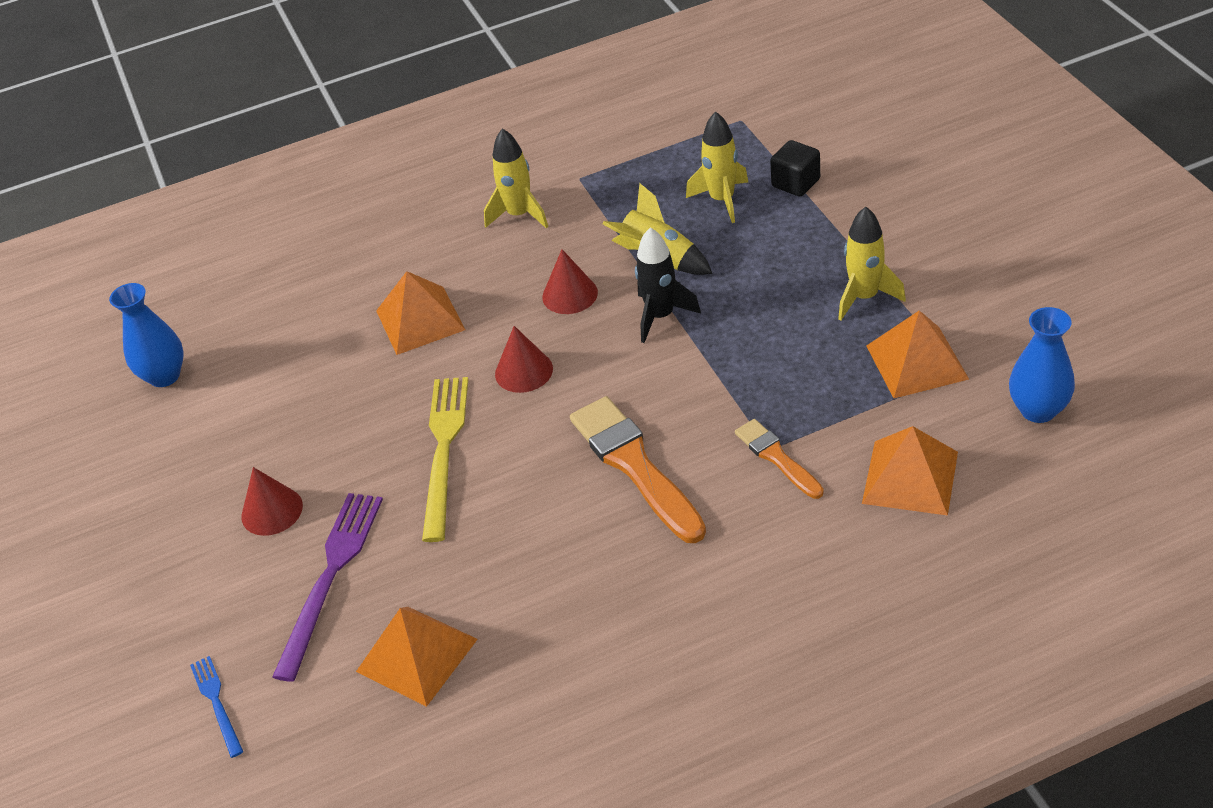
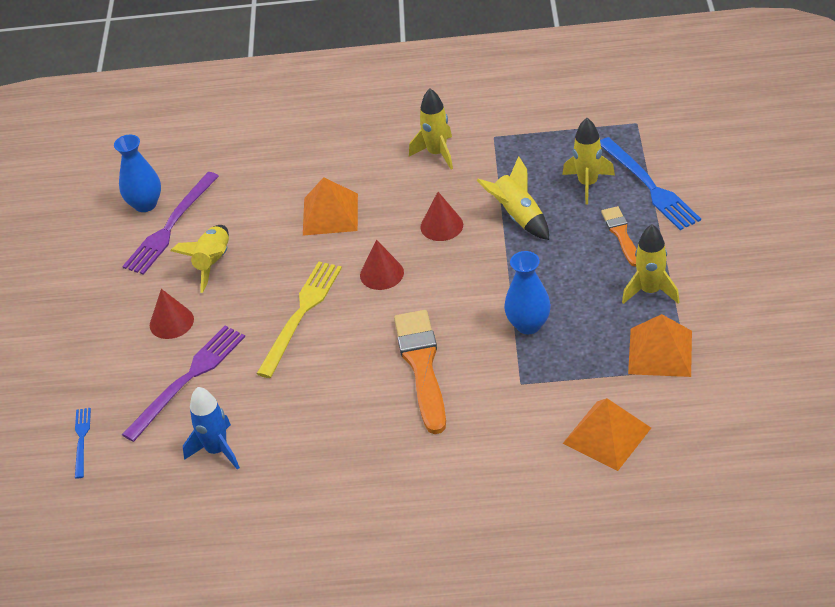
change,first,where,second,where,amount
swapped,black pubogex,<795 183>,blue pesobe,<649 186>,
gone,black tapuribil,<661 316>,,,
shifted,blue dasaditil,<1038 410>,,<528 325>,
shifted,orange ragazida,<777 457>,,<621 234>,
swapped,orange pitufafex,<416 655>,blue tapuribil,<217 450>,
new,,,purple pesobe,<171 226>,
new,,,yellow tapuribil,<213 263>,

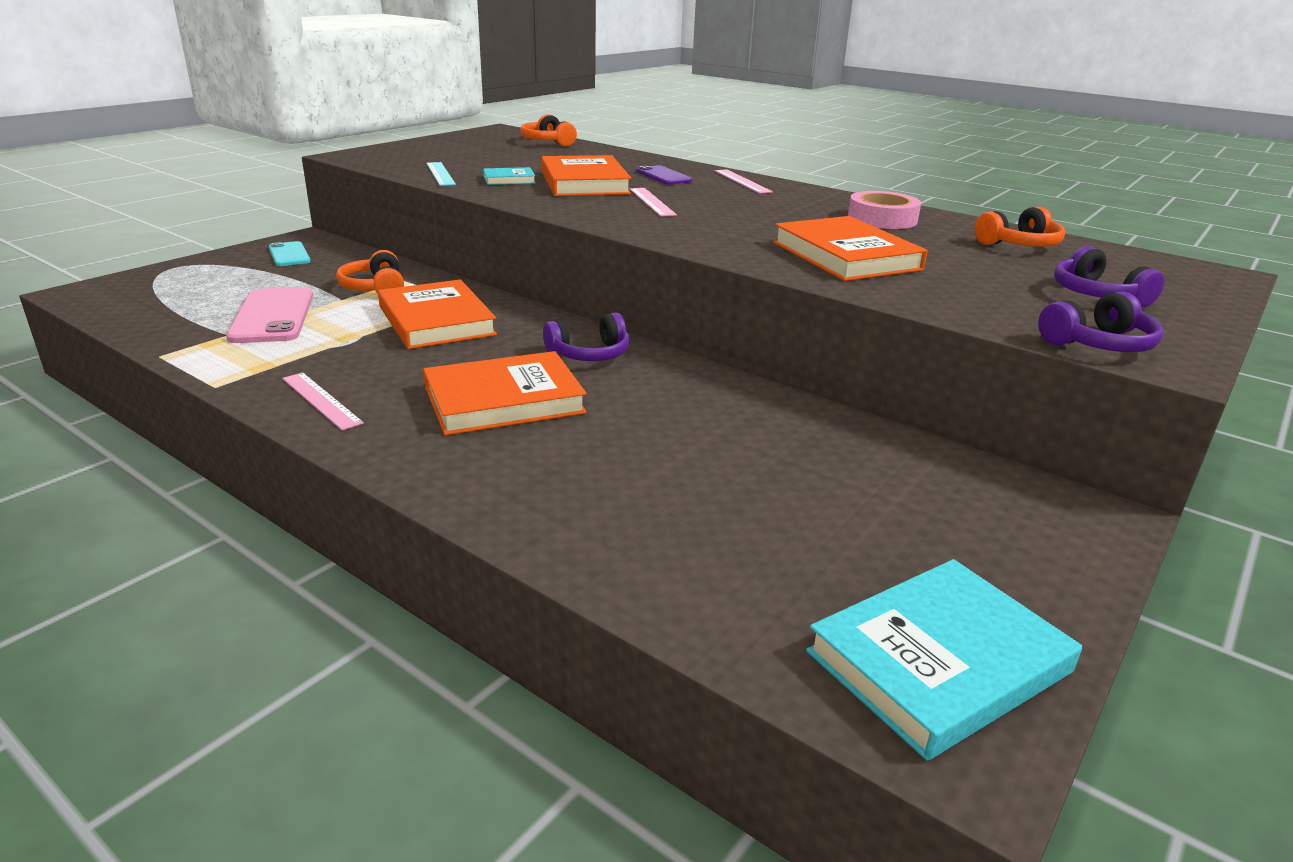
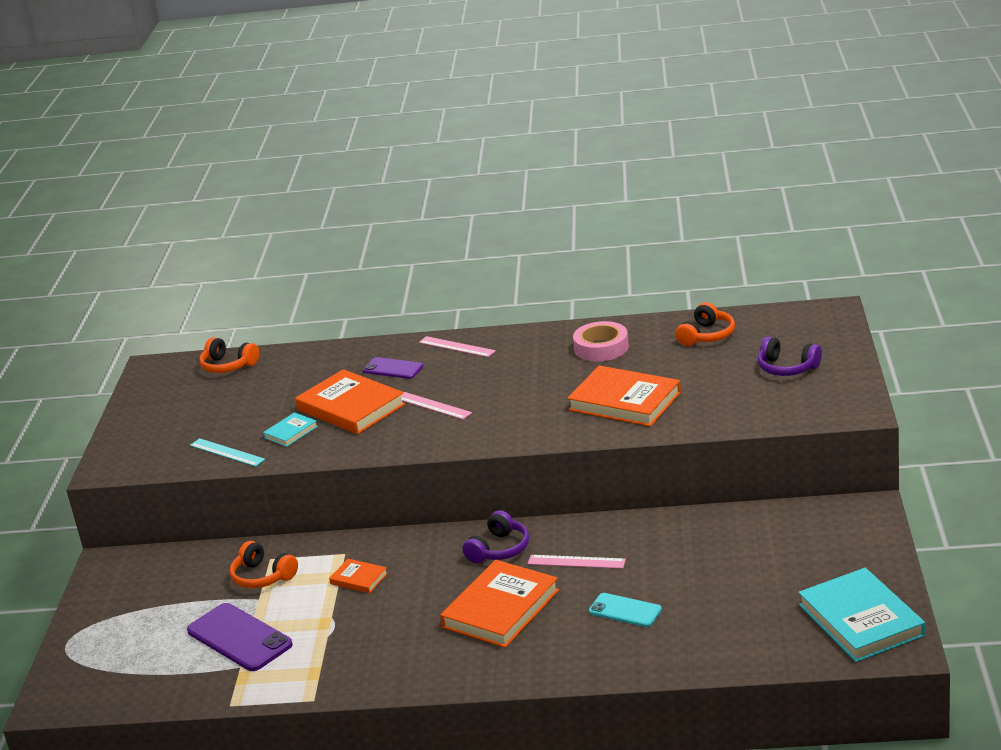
change,first,where,second,where,amount
shifted,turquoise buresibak,<289 254>,,<625 610>,
scaled,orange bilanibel,<436 321>,,<359 578>,x0.48
repainted,pink buresibak,<272 316>,purple buresibak,<239 638>,
gone,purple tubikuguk,<1098 344>,,,
shifted,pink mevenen,<321 400>,,<576 562>,
rotated,turquoise bilanibel,<938 661>,,<861 620>,45 degrees counterclockwise

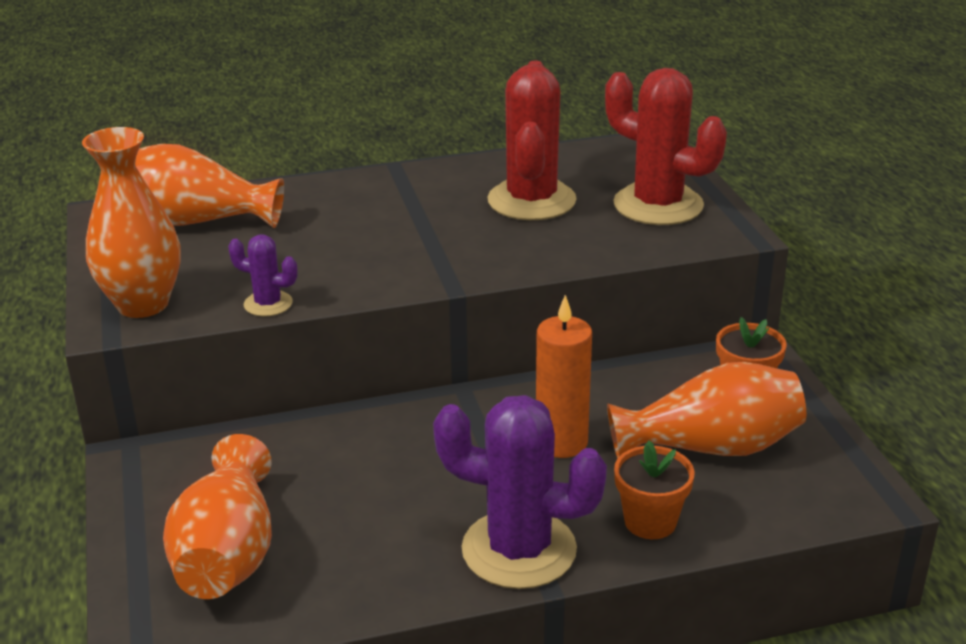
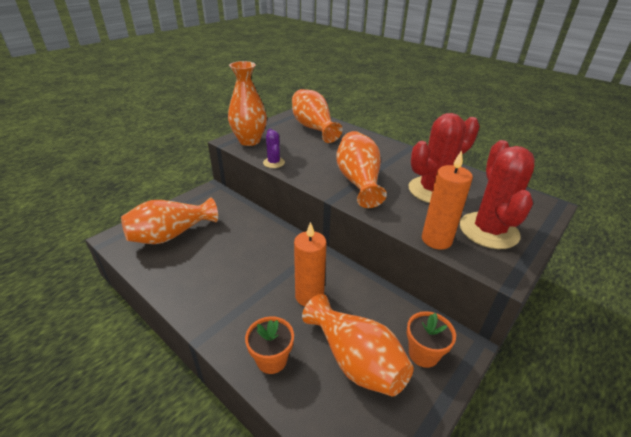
change,first,where,second,where,amount
gone,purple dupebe,<519 550>,,,
new,,,orange dasaditil,<358 181>,
new,,,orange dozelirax,<436 240>,

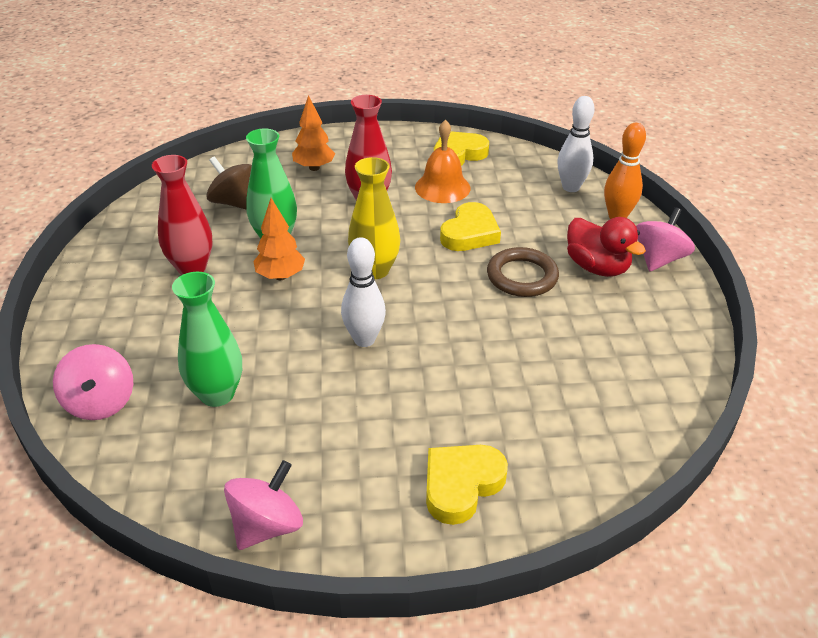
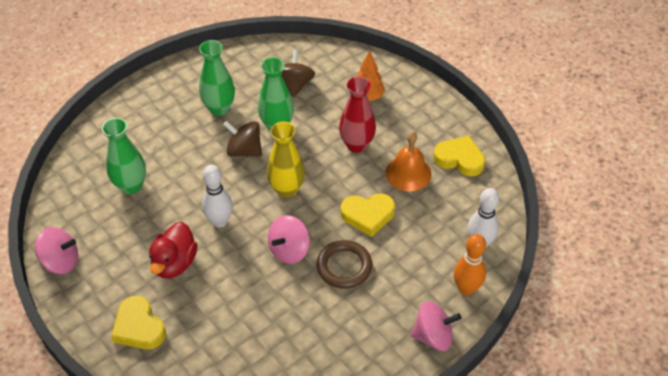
change,first,where,second,where,amount
repainted,red dasaditil,<192 267>,green dasaditil,<219 108>,
swapped,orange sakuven,<281 276>,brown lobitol,<244 150>,
shifted,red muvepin,<597 267>,,<174 263>,
shifted,pink lobitol,<101 402>,,<289 250>,
rotated,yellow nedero,<461 485>,,<139 327>,135 degrees counterclockwise

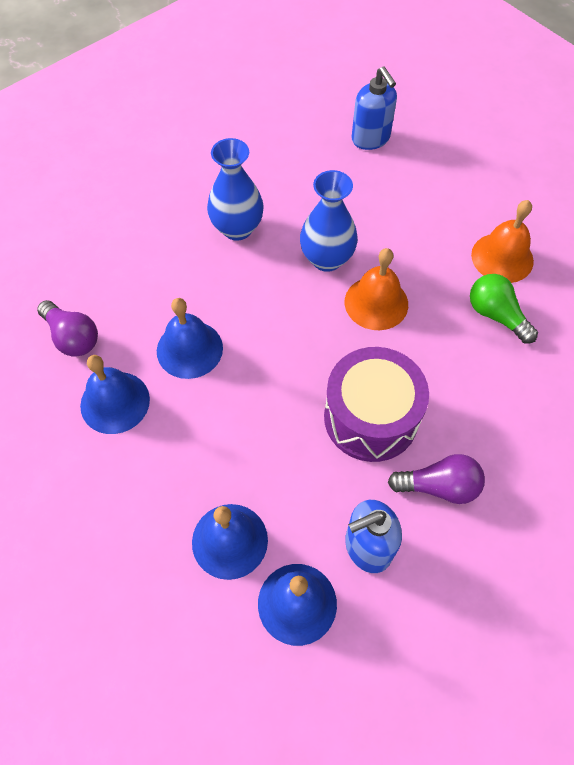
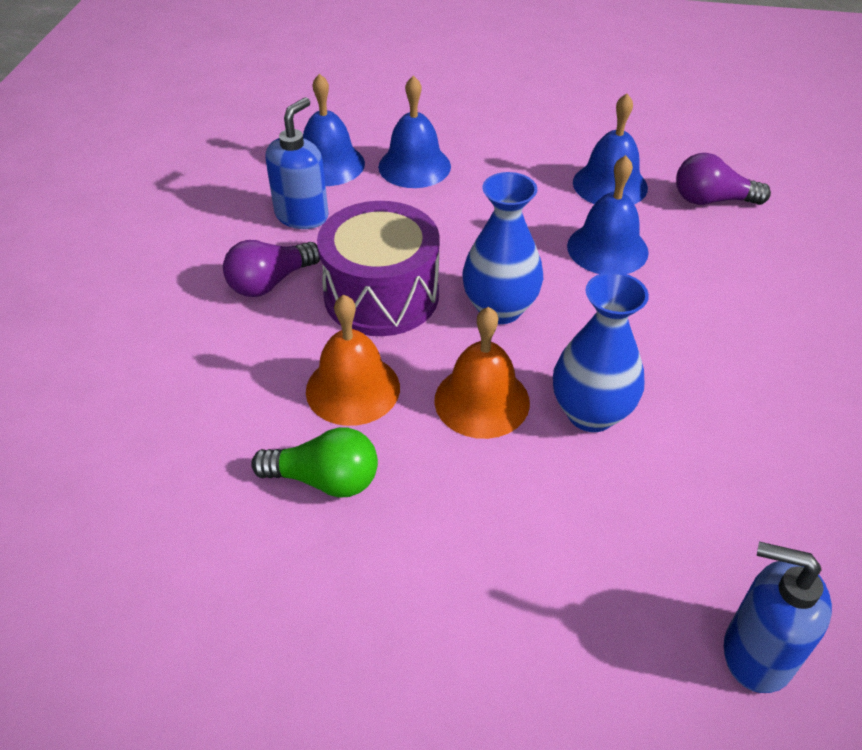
change,first,where,second,where,amount
shifted,blue dasaditil,<237 228>,,<500 309>,
shifted,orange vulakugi,<502 257>,,<353 389>,

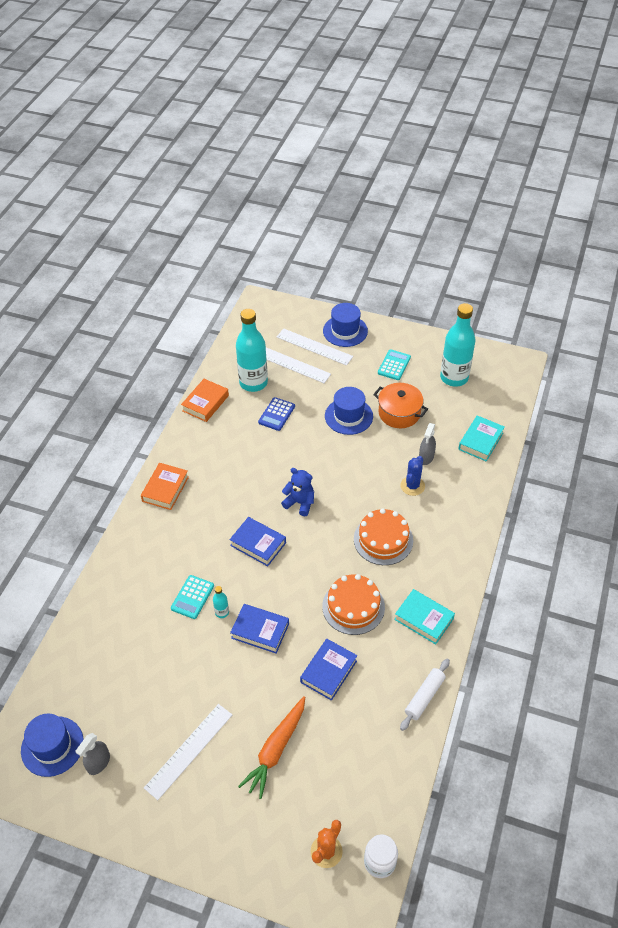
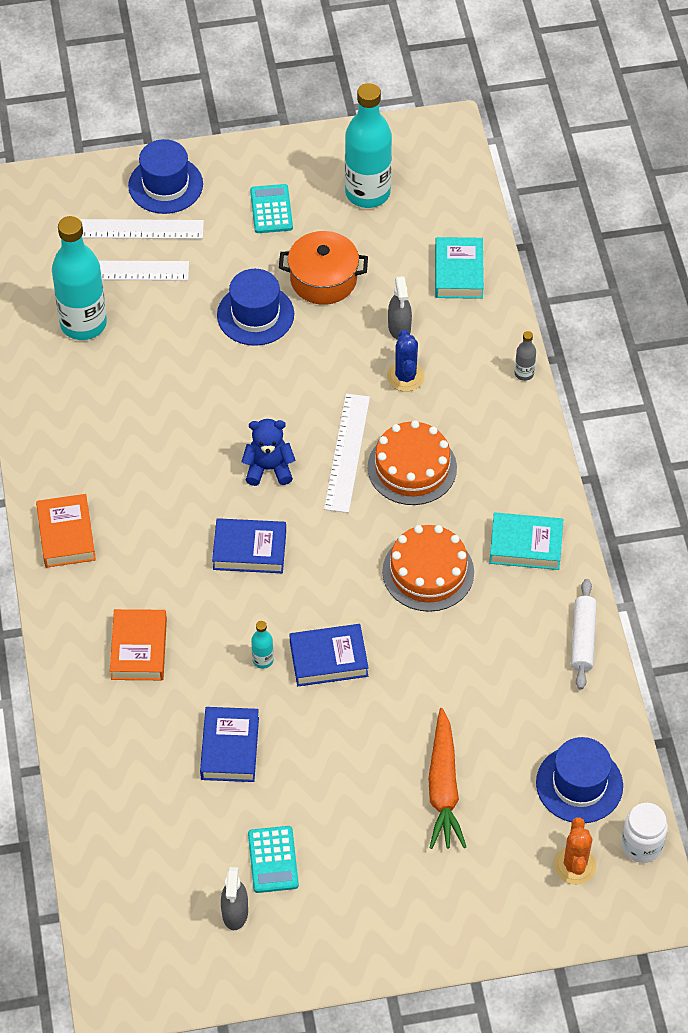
change,first,where,second,where,amount
shifted,orange bilanibel,<205 403>,,<139 649>,
gone,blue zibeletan,<276 414>,,,
shifted,turquoise zibeletan,<192 597>,,<273 860>,
shifted,blue bilanibel,<328 671>,,<230 748>,
shifted,white mevenen,<189 750>,,<347 452>,
shifted,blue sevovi,<52 746>,,<579 784>,
new,,,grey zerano,<524 373>,

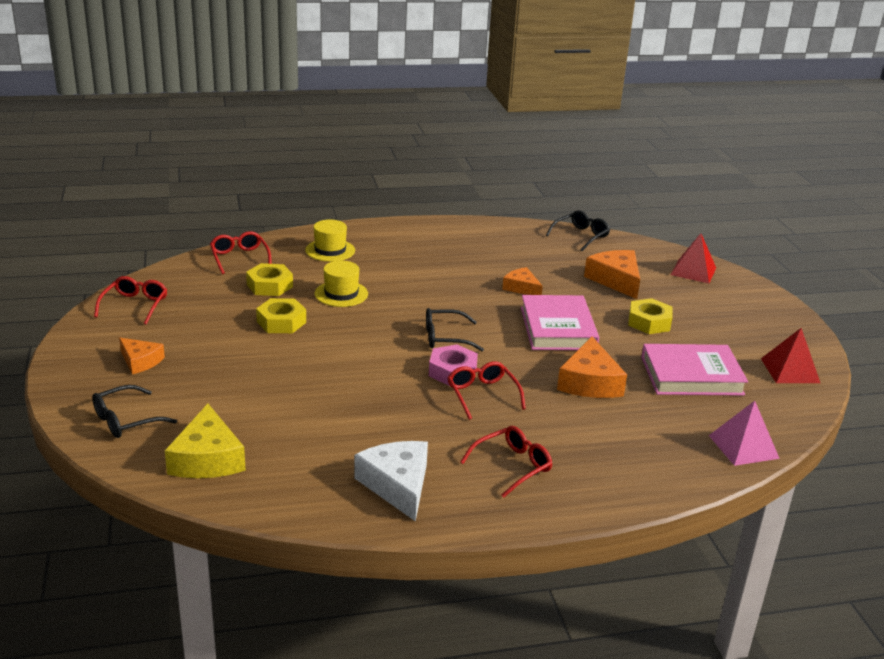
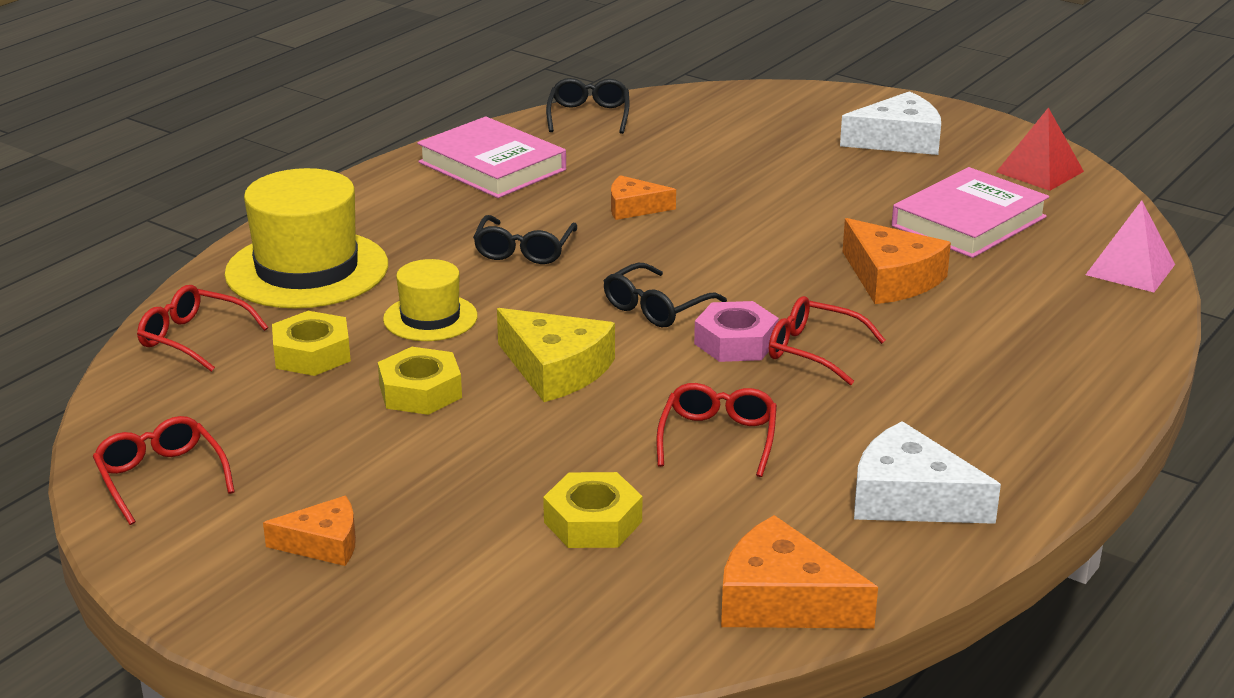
change,first,where,second,where,amount
scaled,yellow sevovi,<330 250>,,<307 269>,x1.81
gone,red pitufafex,<693 271>,,,
shifted,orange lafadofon,<616 280>,,<782 600>,
shifted,pink bilanibel,<557 328>,,<492 166>,
shifted,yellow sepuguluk,<649 322>,,<593 522>,
shifted,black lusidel,<125 420>,,<524 250>,
shifted,yellow lafadofon,<207 458>,,<556 369>,
shifted,red lusidel,<512 466>,,<718 438>,
new,,,white lafadofon,<898 140>,

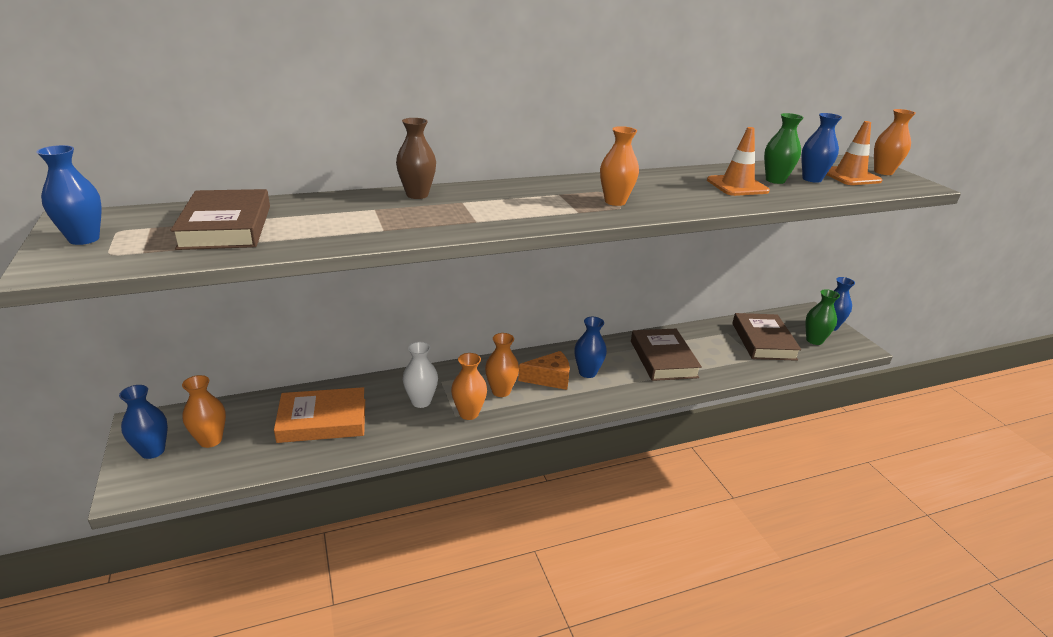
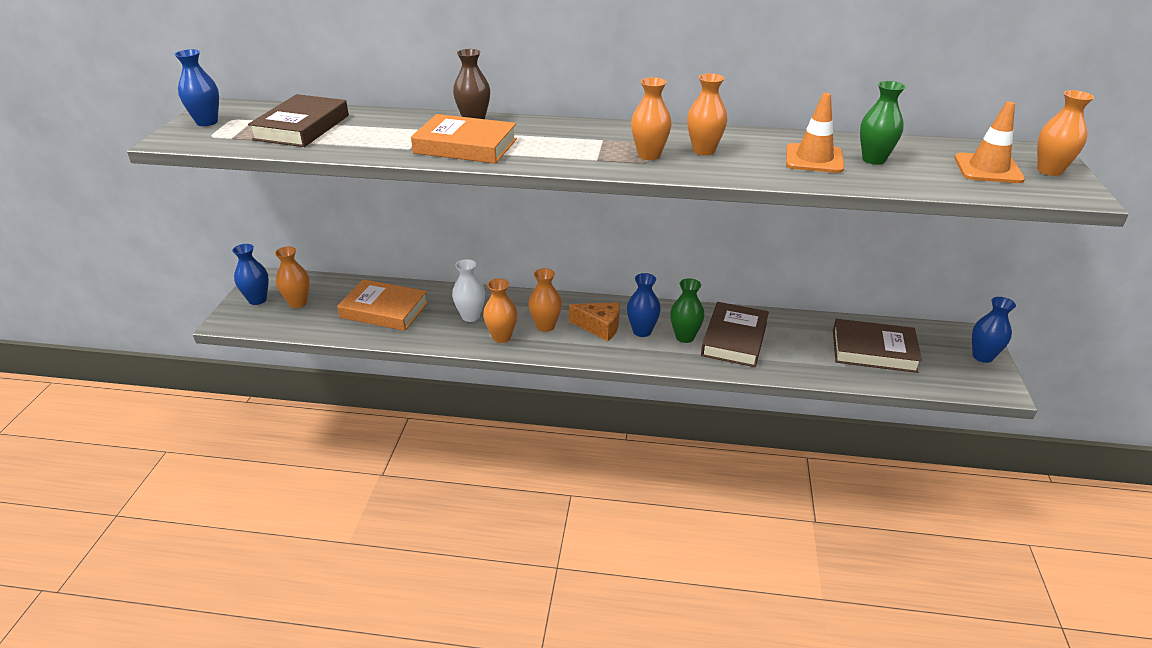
change,first,where,second,where,amount
gone,blue dasaditil,<812 179>,,,
shifted,green dasaditil,<814 340>,,<684 337>,
rotated,brown bilanibel,<763 341>,,<873 351>,75 degrees clockwise
new,,,orange dasaditil,<703 150>,
new,,,orange bilanibel,<465 146>,

